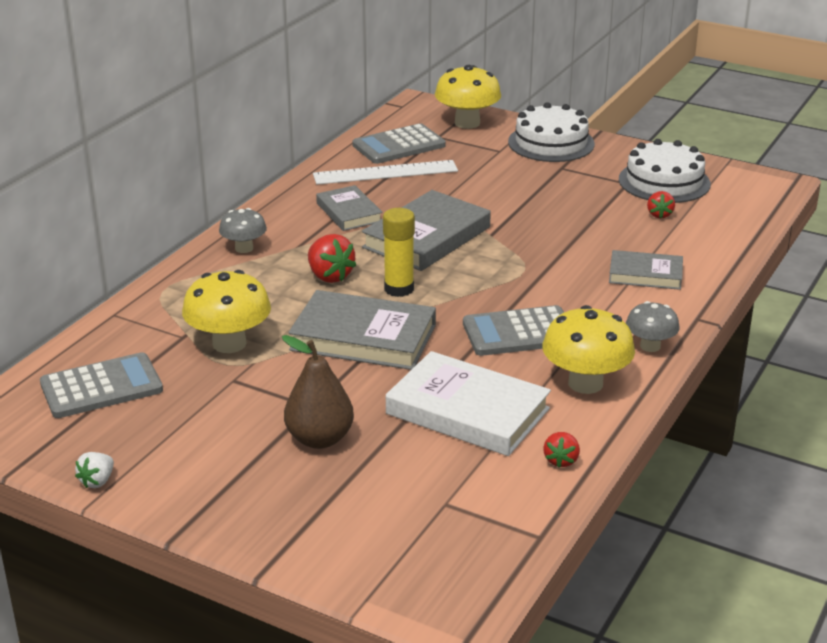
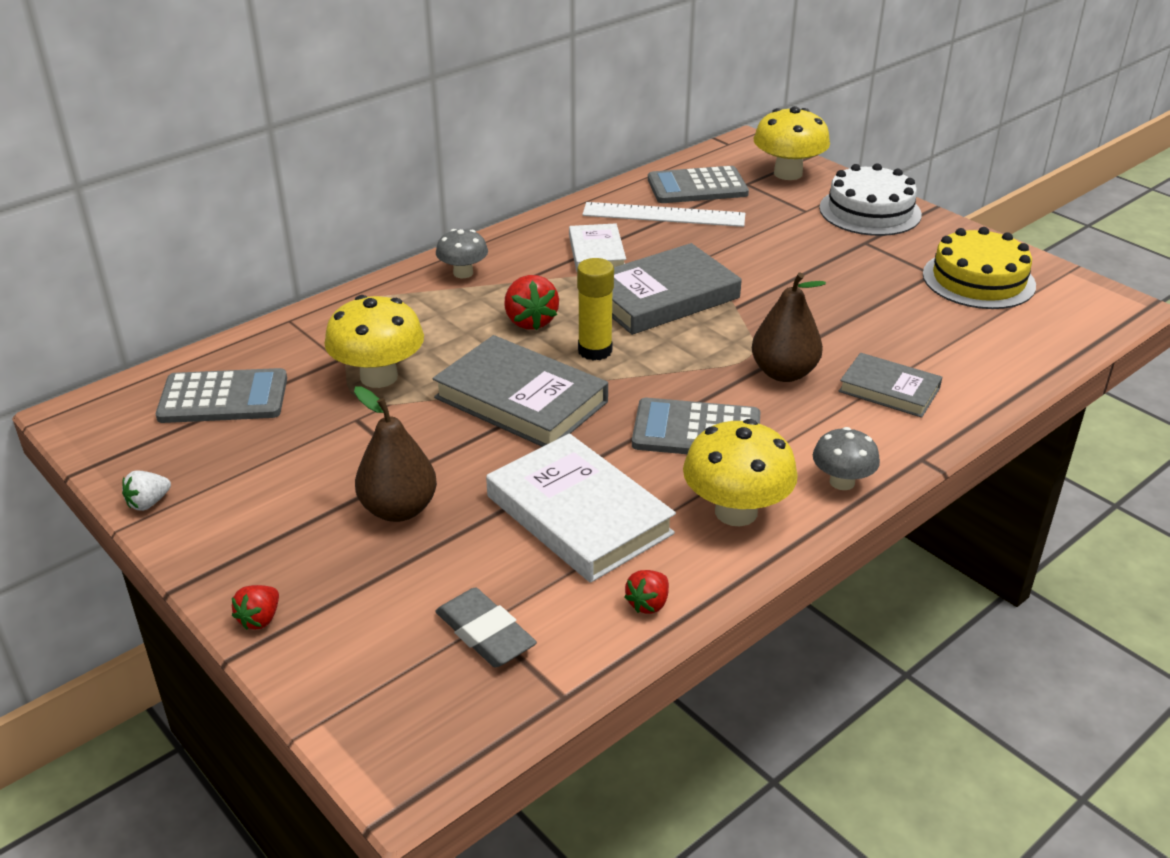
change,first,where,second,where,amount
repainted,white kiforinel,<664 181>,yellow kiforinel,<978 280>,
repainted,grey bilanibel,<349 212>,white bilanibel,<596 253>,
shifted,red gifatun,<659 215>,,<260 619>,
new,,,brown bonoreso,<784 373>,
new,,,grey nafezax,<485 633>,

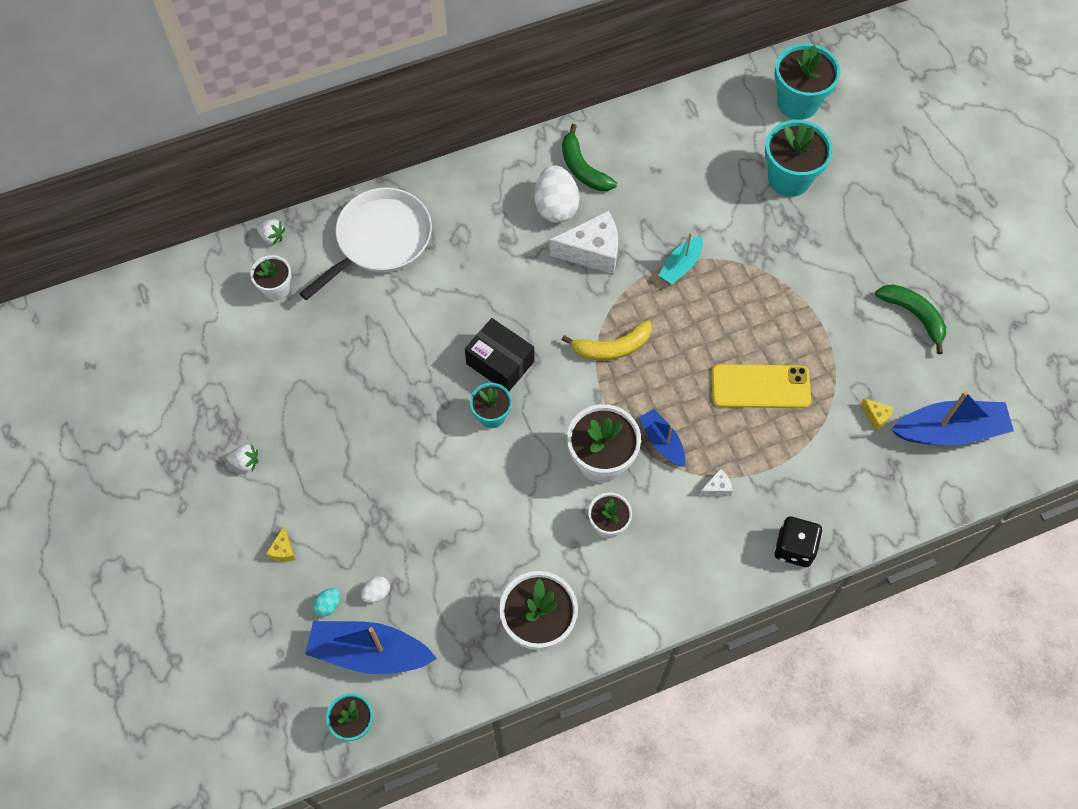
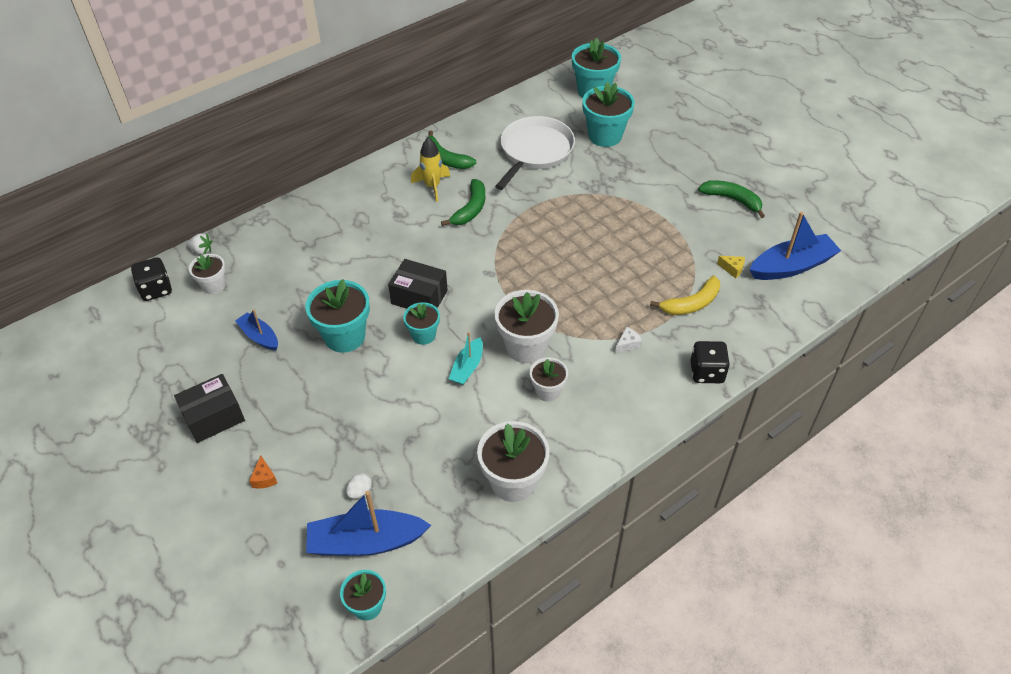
change,first,where,second,where,amount
swapped,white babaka,<556 206>,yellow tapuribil,<432 186>,
shifted,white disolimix,<380 240>,,<535 151>,
swapped,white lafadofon,<592 251>,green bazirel,<470 209>,
shifted,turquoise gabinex,<681 265>,,<467 367>,
shifted,yellow bazirel,<612 347>,,<691 303>,
gone,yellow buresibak,<760 386>,,,
shifted,blue gabinex,<662 441>,,<259 336>,
swapped,white gifatun,<245 462>,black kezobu,<214 417>,
repainted,yellow lafadofon,<283 550>,orange lafadofon,<264 478>,
gone,turquoise babaka,<328 605>,,,
new,,,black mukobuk,<156 289>,
new,,,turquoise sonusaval,<344 336>,

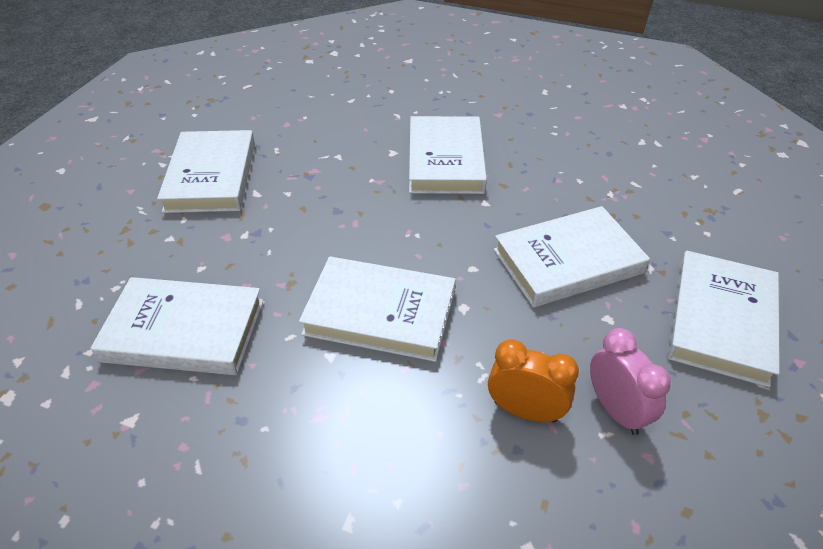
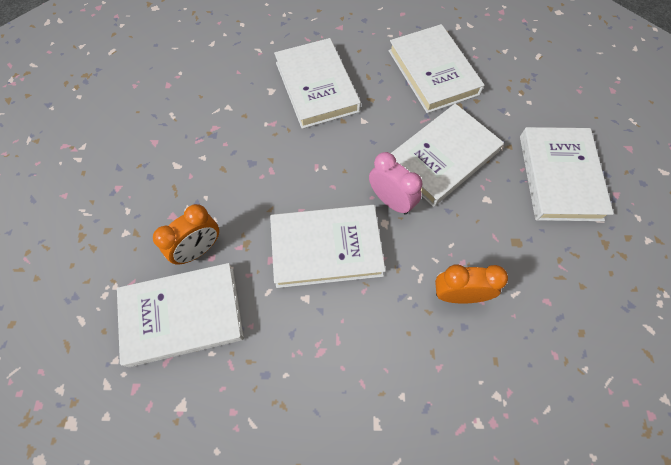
change,first,where,second,where,amount
shifted,white bilanibel,<211 176>,,<433 72>,
shifted,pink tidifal,<616 410>,,<391 201>,
new,,,orange tidifal,<199 250>,

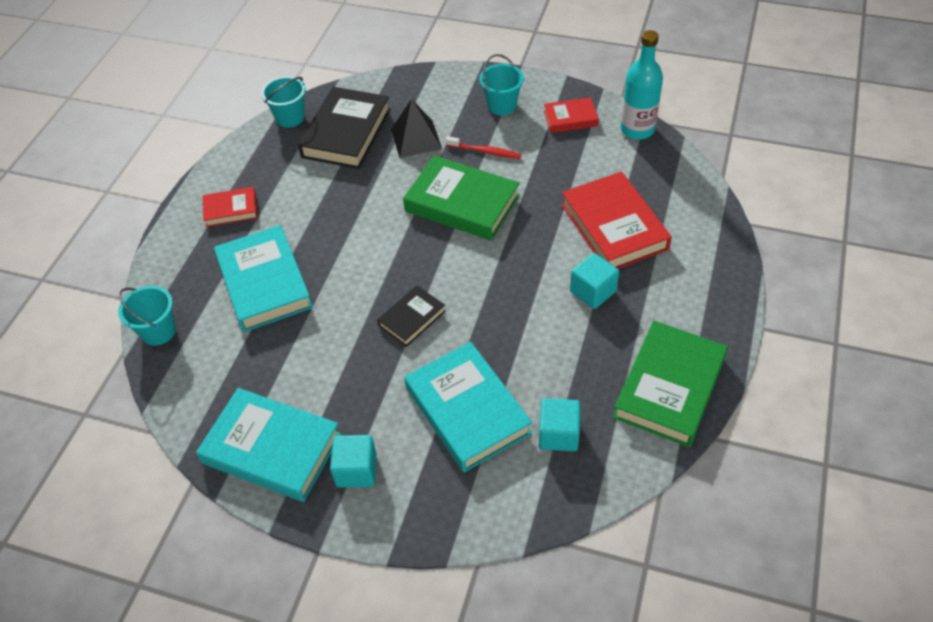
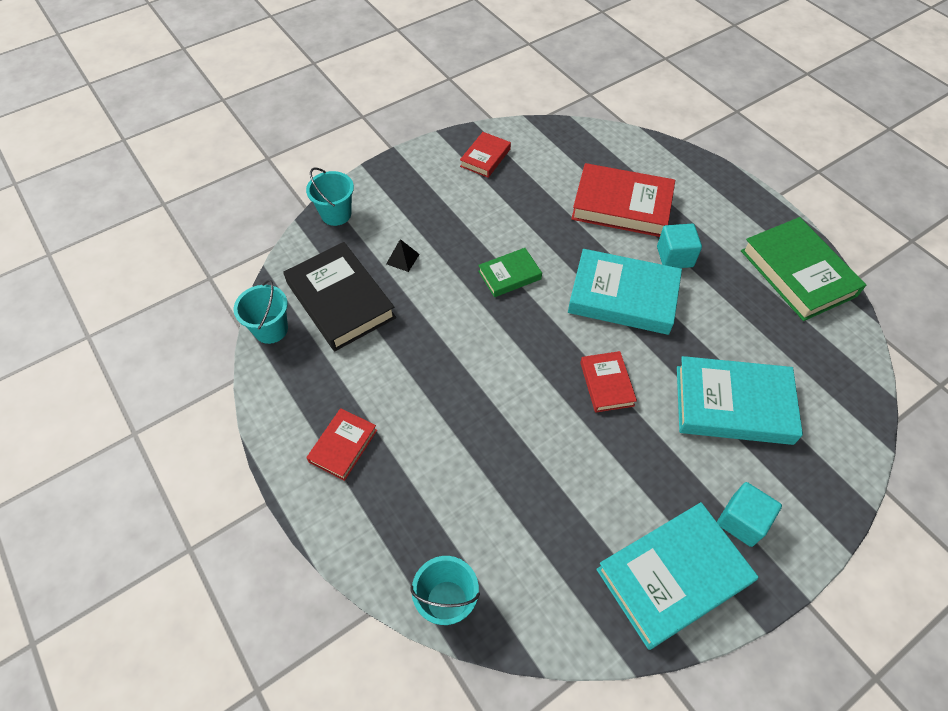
change,first,where,second,where,amount
gone,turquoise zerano,<637 129>,,,
shifted,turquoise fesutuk,<502 105>,,<336 214>,
scaled,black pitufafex,<416 139>,,<403 259>,x0.54
gone,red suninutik,<485 152>,,,
scaled,green bilanibel,<462 203>,,<509 275>,x0.54
shifted,turquoise bilanibel,<264 283>,,<623 297>,
repainted,black bilanibel,<412 318>,red bilanibel,<606 384>,
gone,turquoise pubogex,<558 434>,,,

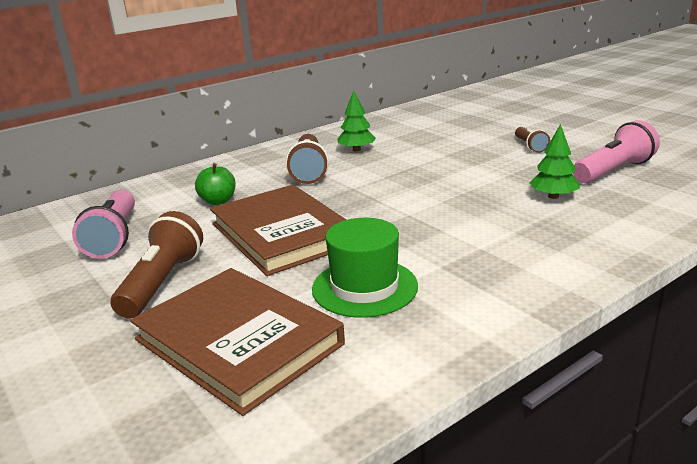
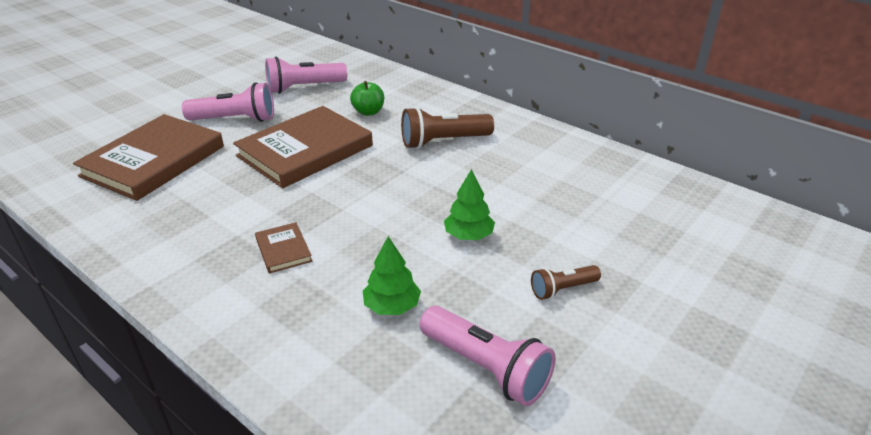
change,first,where,second,where,amount
shifted,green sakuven,<356 150>,,<468 235>,
repainted,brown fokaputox,<162 282>,pink fokaputox,<235 120>,
gone,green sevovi,<364 287>,,,
new,,,brown bilanibel,<283 250>,

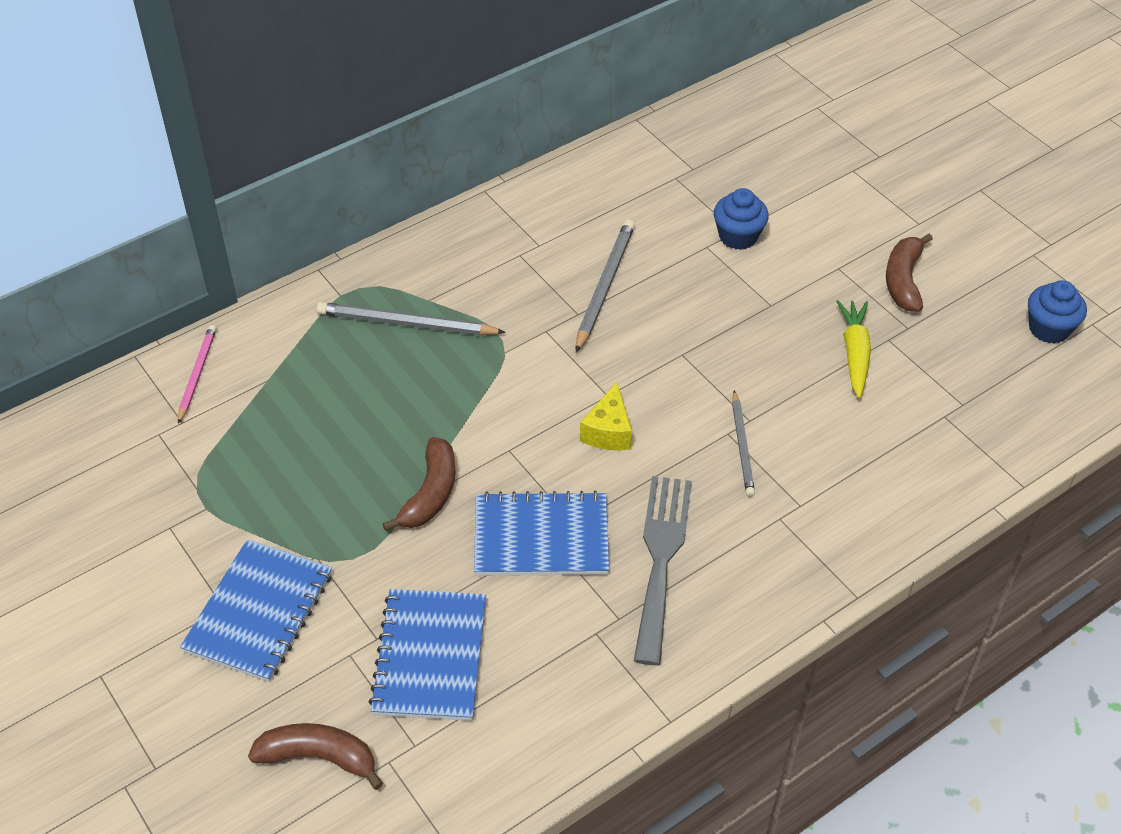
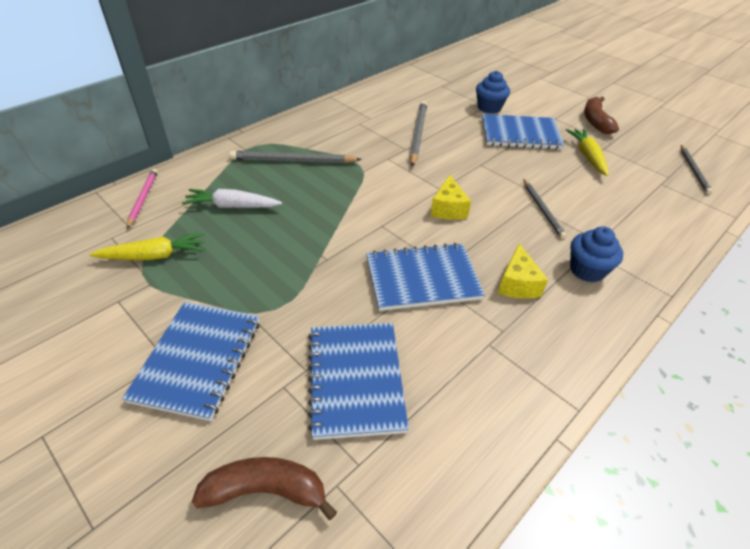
change,first,where,second,where,amount
shifted,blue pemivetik,<1049 329>,,<587 270>,
gone,brown bazirel,<430 493>,,,
swapped,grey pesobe,<661 558>,yellow lafadofon,<517 284>,
new,,,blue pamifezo,<520 134>,
new,,,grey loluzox,<693 170>,
new,,,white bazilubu,<232 206>,
new,,,yellow bazilubu,<154 256>,

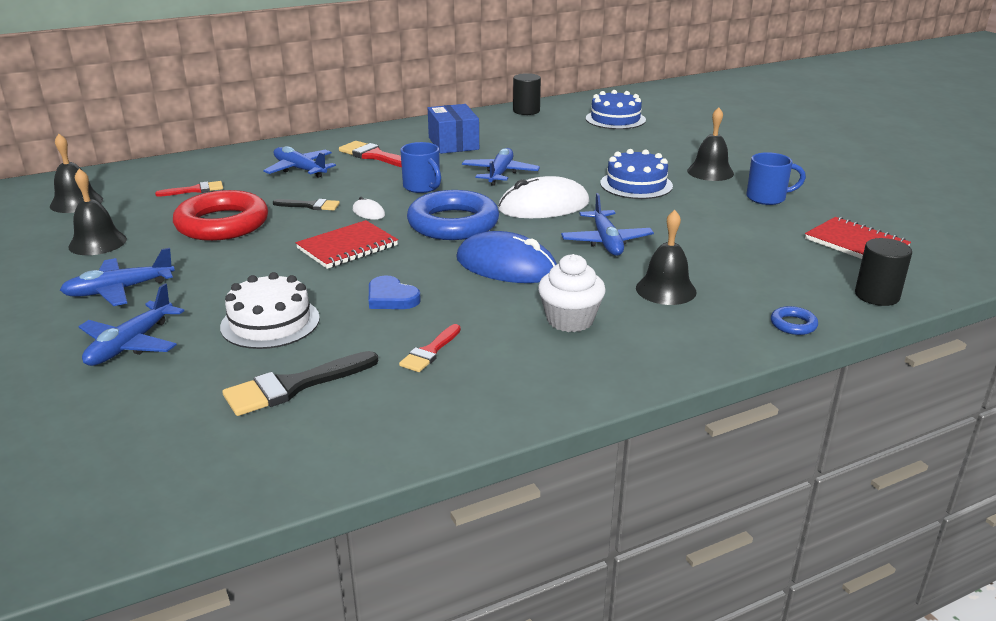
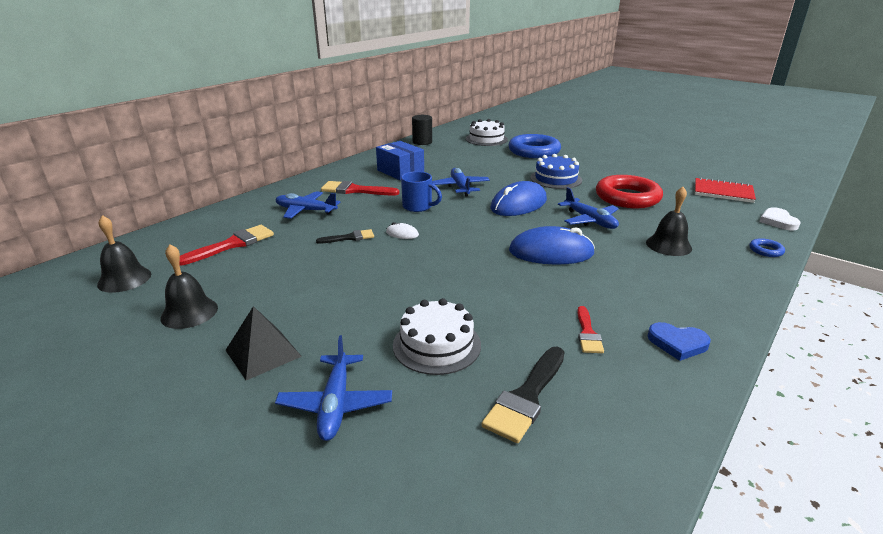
change,first,where,second,where,amount
repainted,blue kiforinel,<615 119>,white kiforinel,<486 139>,
gone,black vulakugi,<710 172>,,,
gone,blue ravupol,<767 198>,,,
repainted,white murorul,<543 206>,blue murorul,<518 204>,
scaled,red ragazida,<195 190>,,<232 244>,x1.64
shifted,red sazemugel,<222 224>,,<627 197>,
shifted,blue sazemugel,<453 223>,,<534 151>,
gone,red pamifezo,<347 247>,,,
swapped,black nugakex,<877 295>,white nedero,<778 221>,
swapped,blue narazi,<119 290>,black pitufafex,<263 353>,
gone,white pemivetik,<570 320>,,,
shifted,blue nedero,<391 298>,,<677 343>,

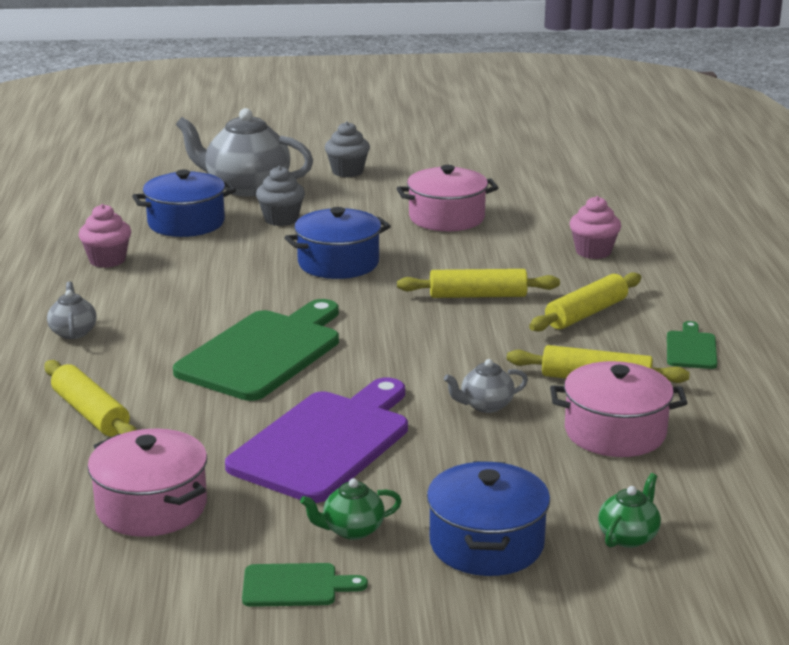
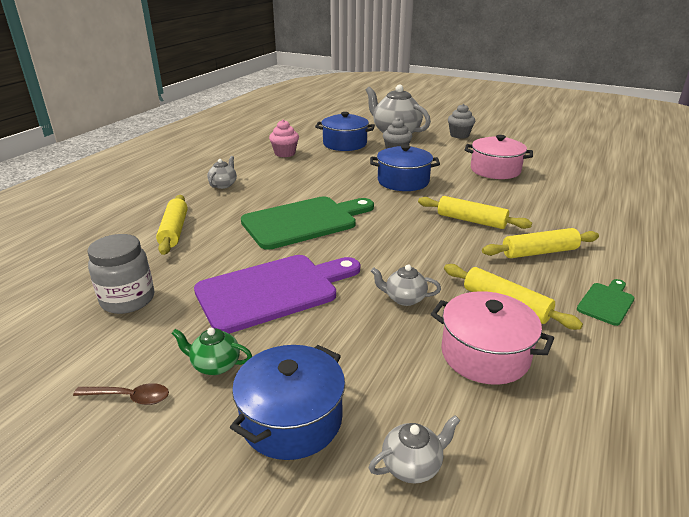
change,first,where,second,where,amount
gone,pink pemivetik,<593 252>,,,
swapped,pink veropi,<151 507>,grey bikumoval,<128 300>,
repainted,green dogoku,<628 536>,grey dogoku,<412 465>,
swapped,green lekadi,<295 586>,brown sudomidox,<129 397>,

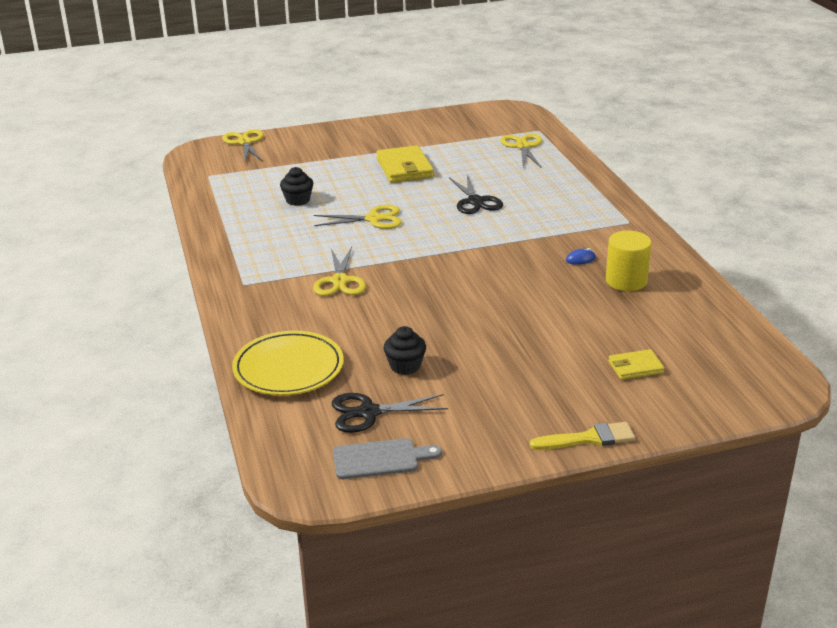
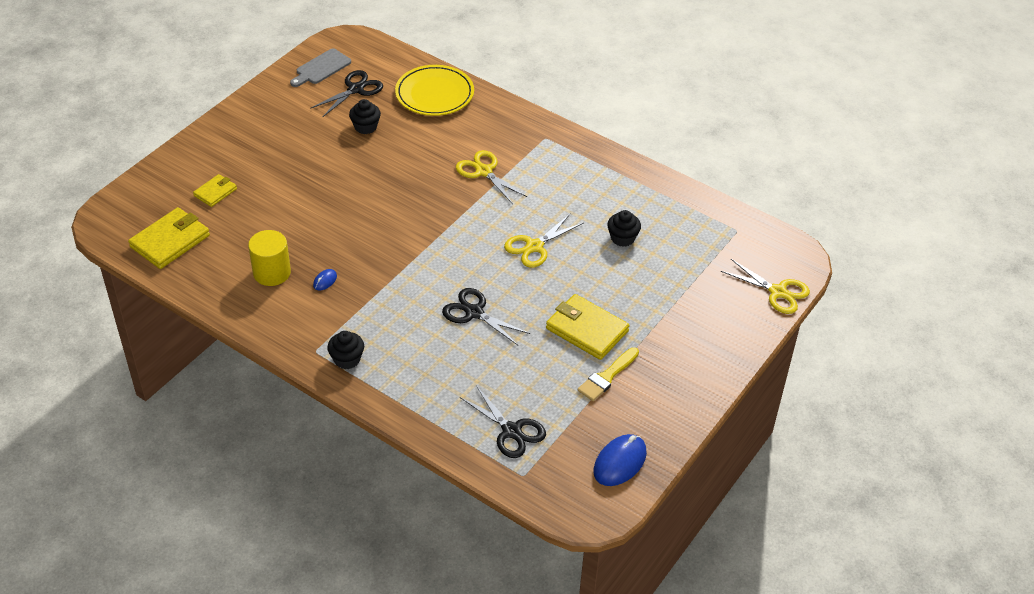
change,first,where,second,where,amount
repainted,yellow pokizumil,<523 146>,black pokizumil,<511 431>,
shifted,yellow ragazida,<588 438>,,<607 377>,
new,,,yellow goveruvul,<170 241>,
new,,,black pemivetik,<347 359>,
new,,,blue murorul,<620 462>,

